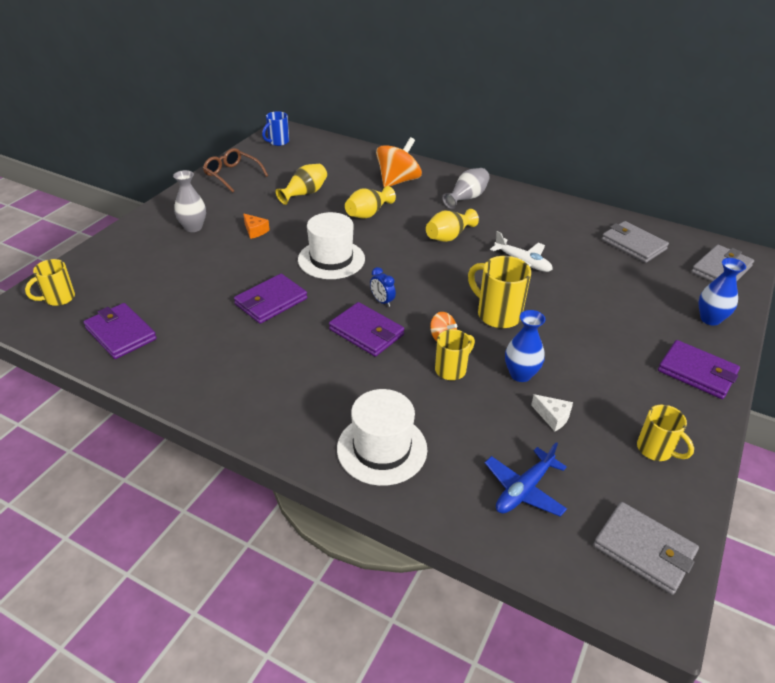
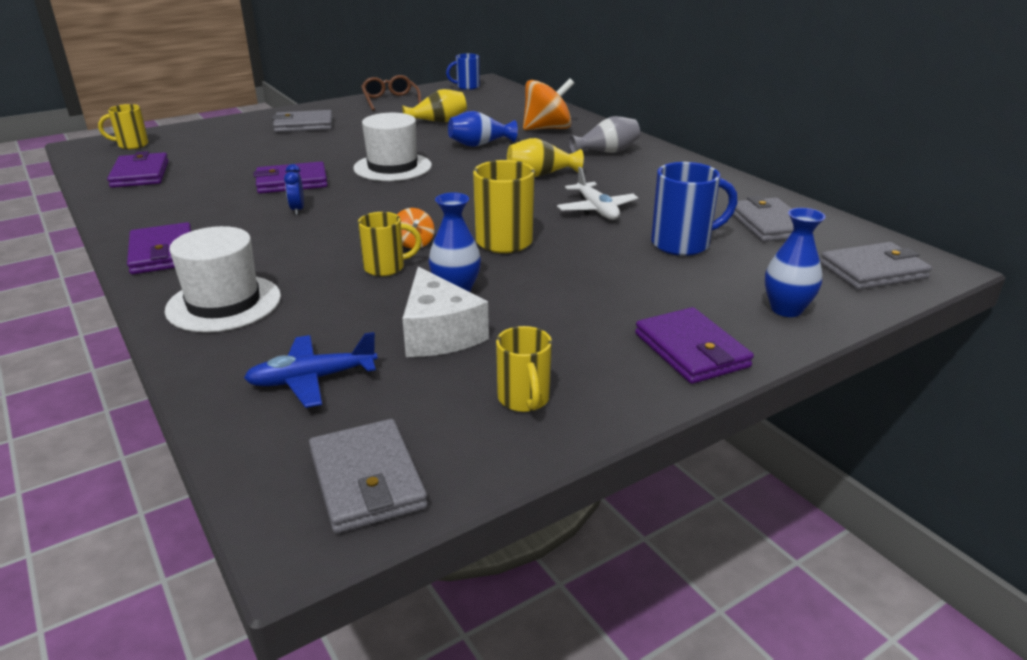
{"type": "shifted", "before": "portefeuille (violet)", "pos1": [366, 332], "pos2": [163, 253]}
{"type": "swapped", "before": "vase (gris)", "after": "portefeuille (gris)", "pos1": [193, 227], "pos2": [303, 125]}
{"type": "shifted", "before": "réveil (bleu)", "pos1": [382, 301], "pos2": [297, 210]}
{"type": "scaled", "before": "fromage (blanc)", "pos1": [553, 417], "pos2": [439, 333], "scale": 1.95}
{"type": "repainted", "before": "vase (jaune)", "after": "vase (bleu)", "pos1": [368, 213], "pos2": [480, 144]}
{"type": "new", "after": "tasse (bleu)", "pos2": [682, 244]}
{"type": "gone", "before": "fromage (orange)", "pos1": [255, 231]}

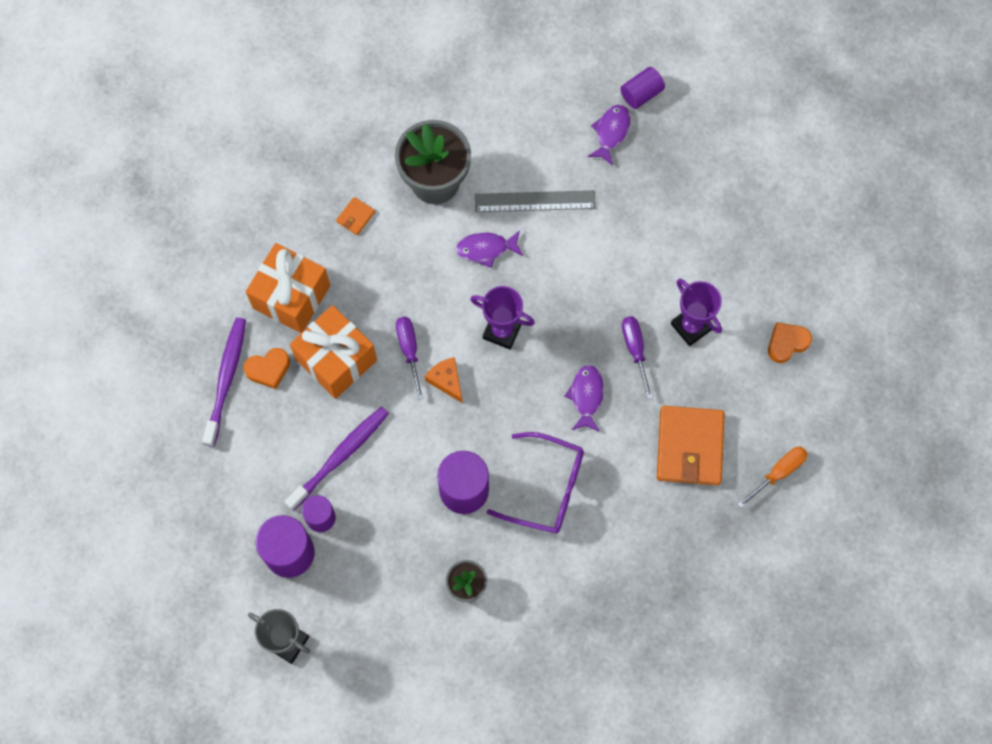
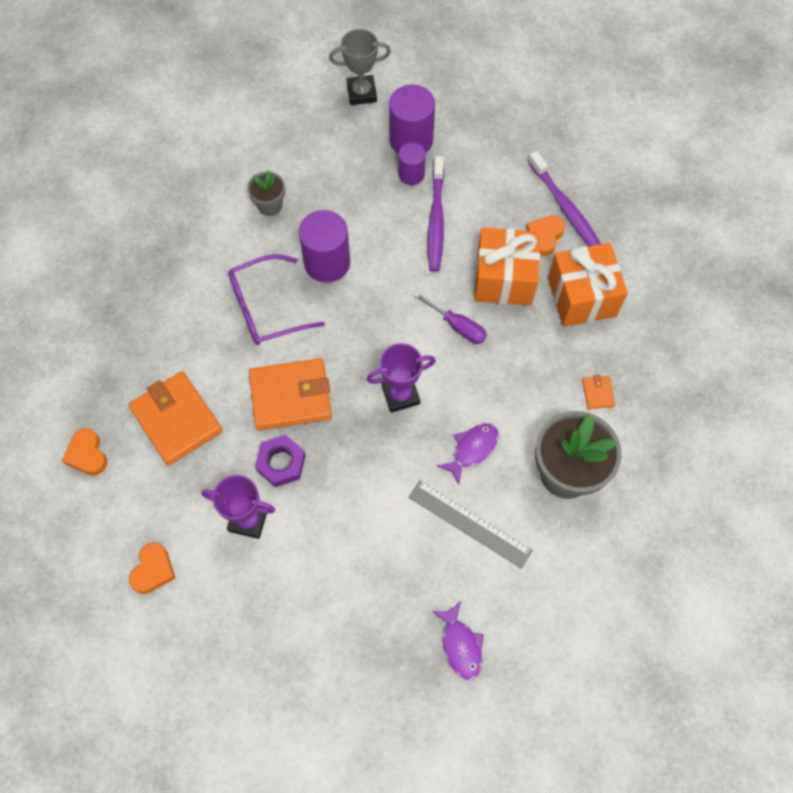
{"type": "swapped", "before": "tournevis (orange)", "after": "cœur (orange)", "pos1": [779, 472], "pos2": [87, 455]}
{"type": "swapped", "before": "poisson (violet)", "after": "portefeuille (orange)", "pos1": [586, 396], "pos2": [291, 396]}
{"type": "swapped", "before": "tournevis (violet)", "after": "écrou (violet)", "pos1": [635, 349], "pos2": [281, 463]}
{"type": "rotated", "before": "règle (gris)", "pos1": [535, 201], "pos2": [469, 523], "turn": 75}
{"type": "gone", "before": "fromage (orange)", "pos1": [446, 380]}
{"type": "gone", "before": "cylindre (violet)", "pos1": [641, 94]}

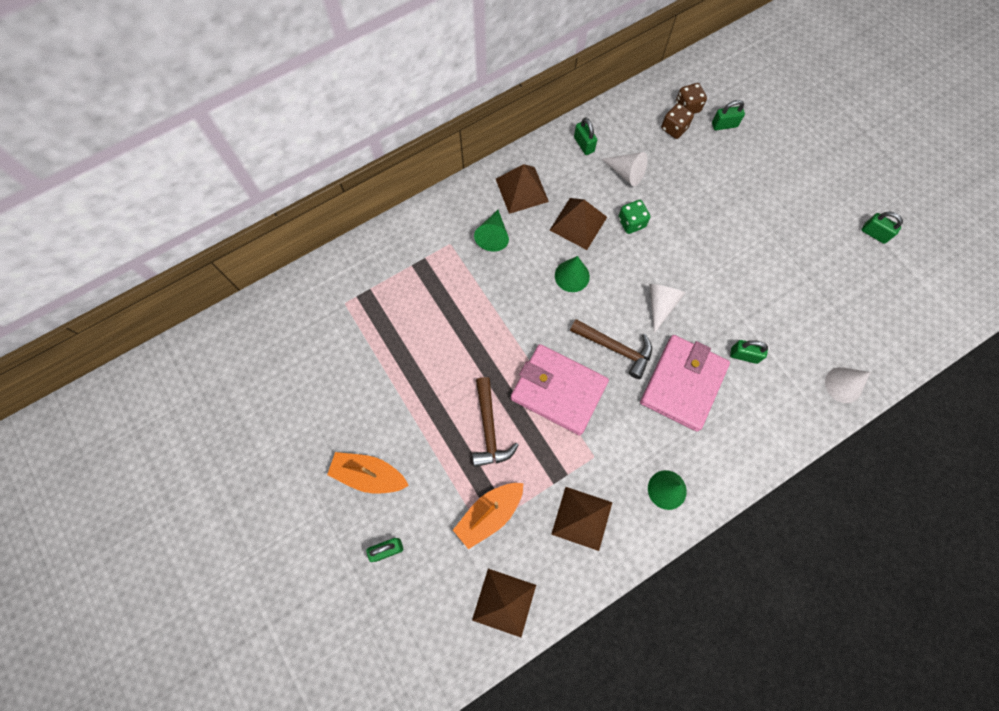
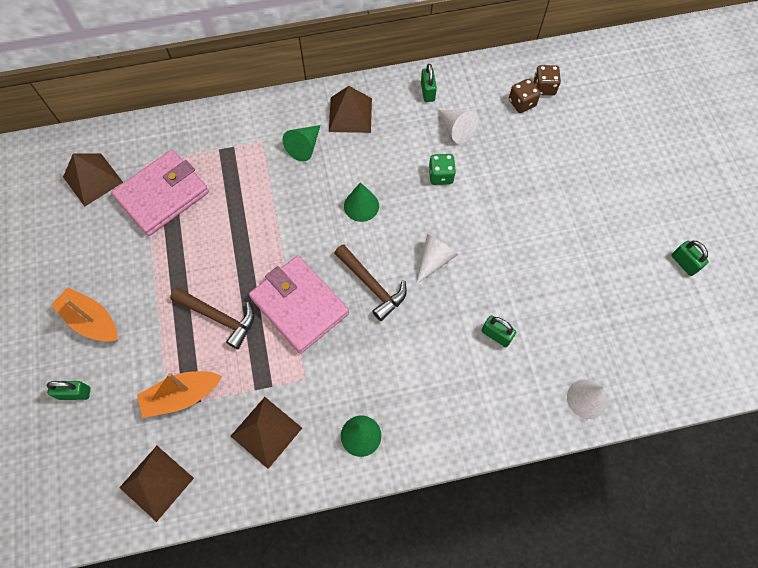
{"type": "shifted", "before": "pyramide (marron)", "pos1": [578, 223], "pos2": [92, 179]}
{"type": "shifted", "before": "portefeuille (rose)", "pos1": [683, 384], "pos2": [162, 195]}
{"type": "rotated", "before": "marteau (marron)", "pos1": [489, 429], "pos2": [218, 318], "turn": -75}
{"type": "gone", "before": "cadenas (vert)", "pos1": [724, 125]}

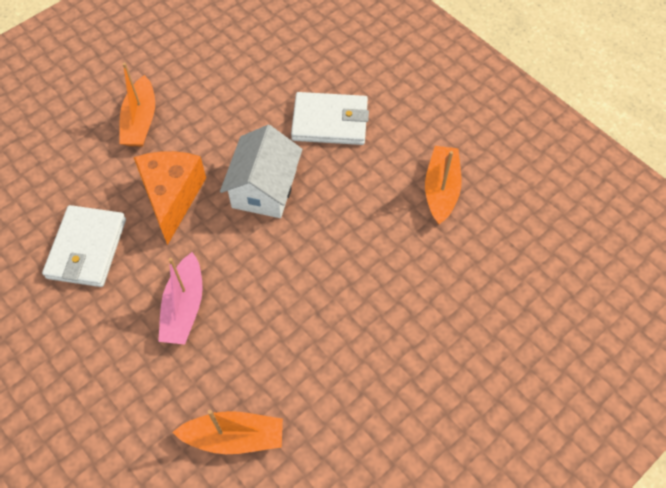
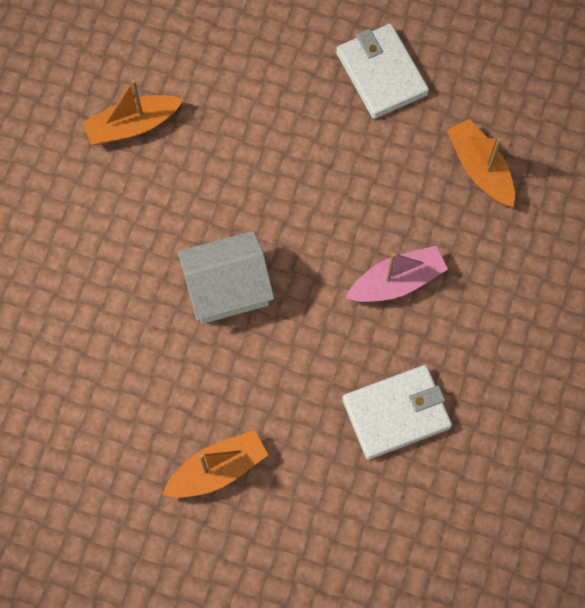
{"type": "shifted", "before": "portefeuille (blanc)", "pos1": [330, 122], "pos2": [381, 73]}
{"type": "gone", "before": "fromage (orange)", "pos1": [172, 197]}

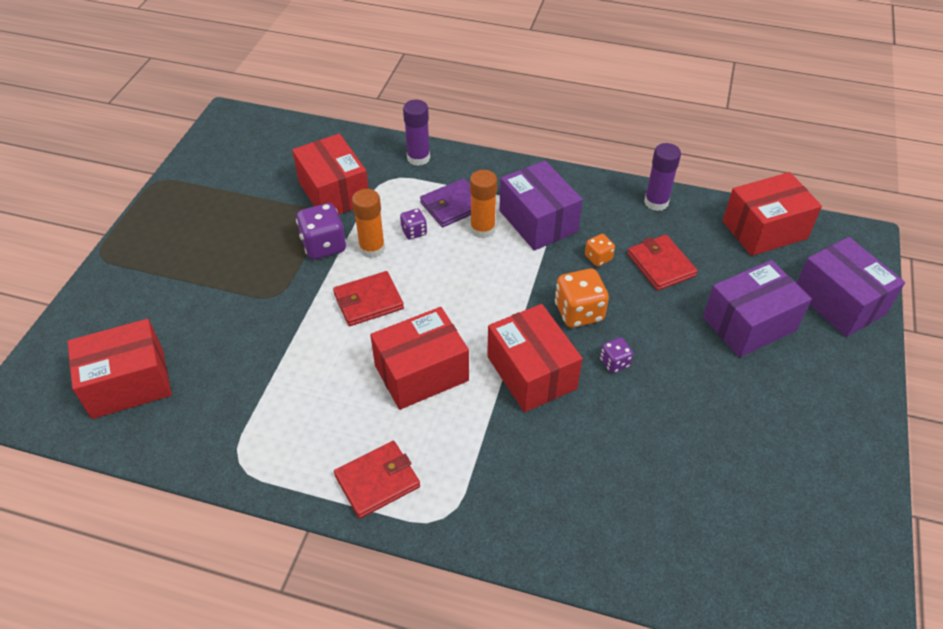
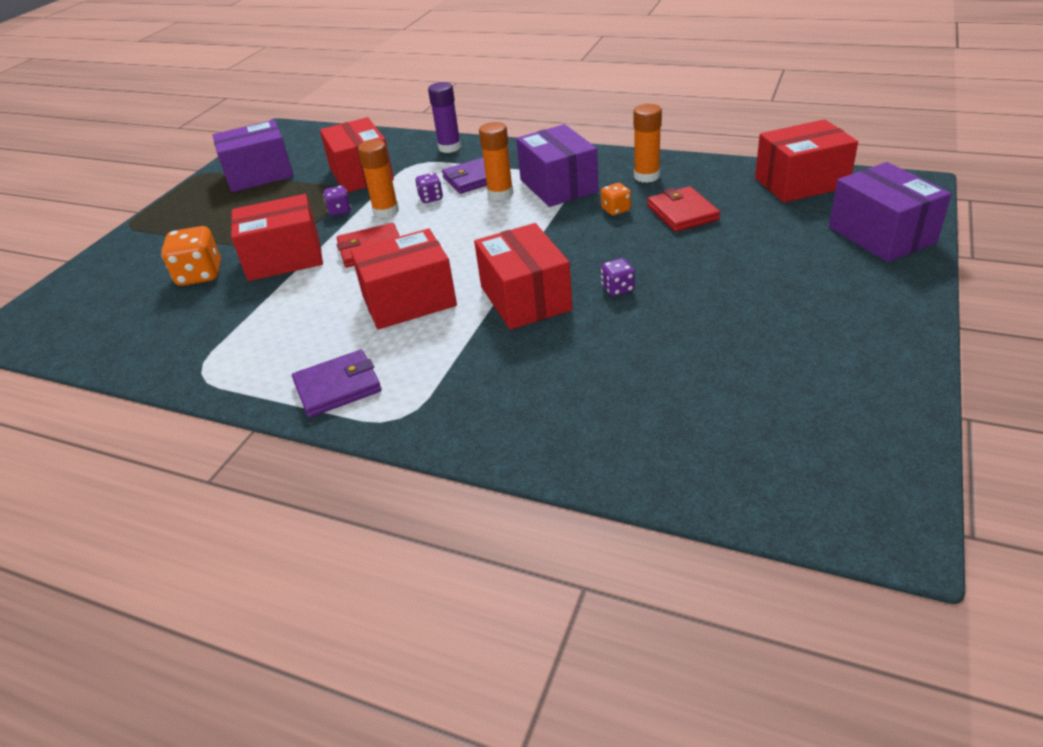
{"type": "shifted", "before": "dé (orange)", "pos1": [579, 312], "pos2": [200, 275]}
{"type": "shifted", "before": "boîte (violet)", "pos1": [749, 324], "pos2": [259, 175]}
{"type": "shifted", "before": "boîte (rouge)", "pos1": [128, 383], "pos2": [284, 258]}
{"type": "repainted", "before": "portefeuille (rouge)", "after": "portefeuille (violet)", "pos1": [377, 481], "pos2": [337, 387]}
{"type": "scaled", "before": "dé (violet)", "pos1": [324, 246], "pos2": [339, 211], "scale": 0.56}
{"type": "new", "after": "bâton de colle (orange)", "pos2": [646, 176]}
{"type": "gone", "before": "bâton de colle (violet)", "pos1": [656, 202]}

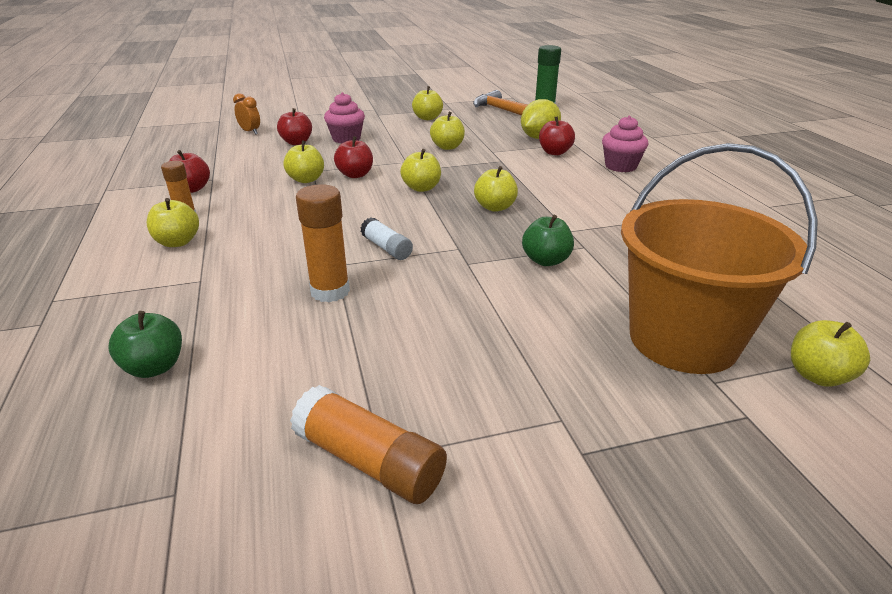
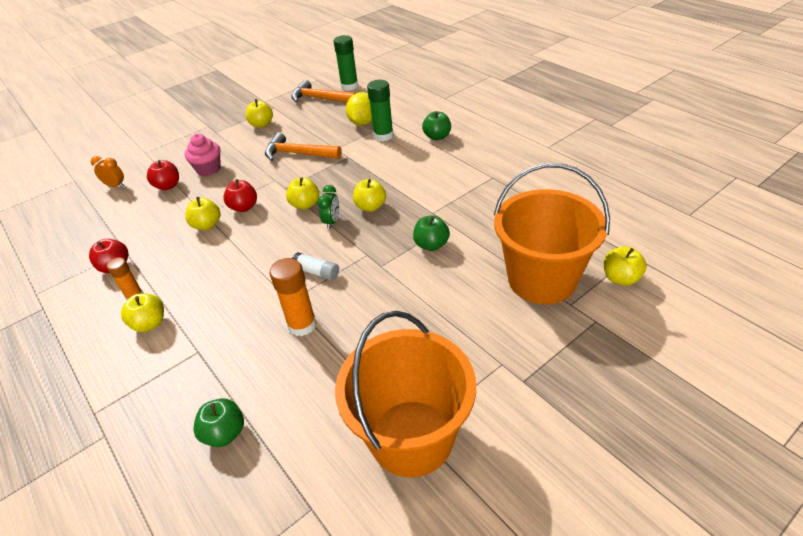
{"type": "swapped", "before": "pomme (jaune)", "after": "marteau (orange)", "pos1": [447, 147], "pos2": [298, 154]}
{"type": "new", "after": "réveil (vert)", "pos2": [332, 222]}
{"type": "swapped", "before": "bâton de colle (orange)", "after": "seau (orange)", "pos1": [369, 461], "pos2": [411, 437]}
{"type": "swapped", "before": "pomme (rouge)", "after": "bâton de colle (vert)", "pos1": [555, 152], "pos2": [383, 136]}
{"type": "swapped", "before": "muffin (rose)", "after": "pomme (vert)", "pos1": [620, 166], "pos2": [437, 137]}

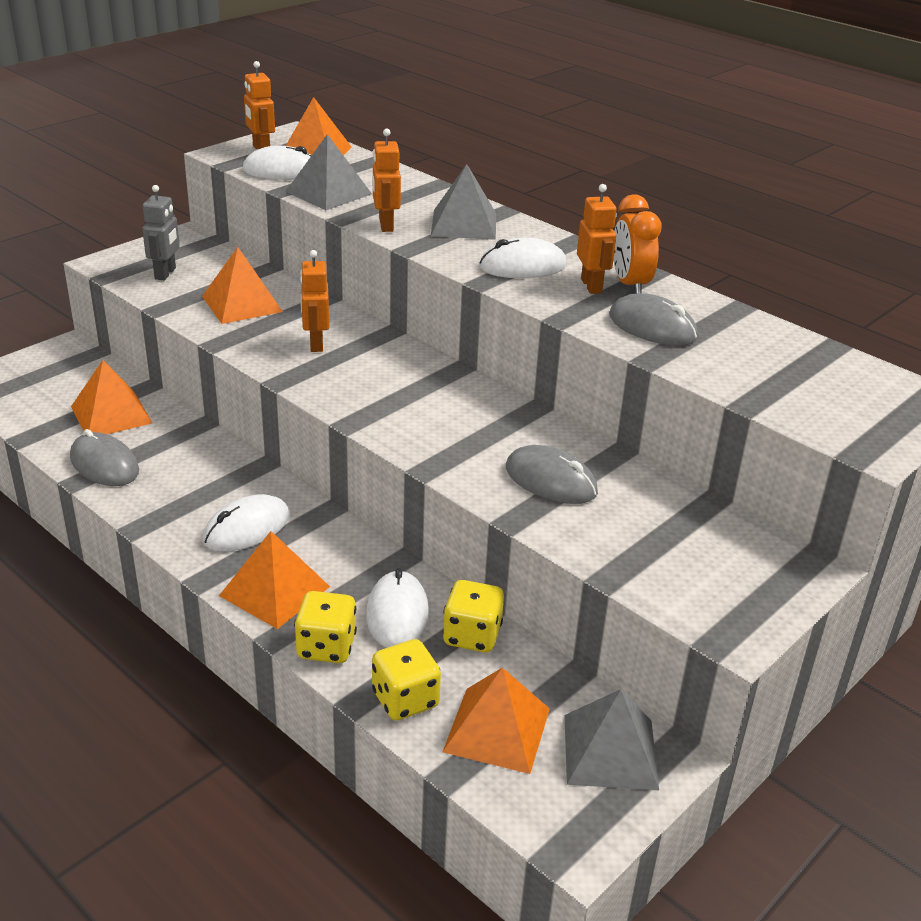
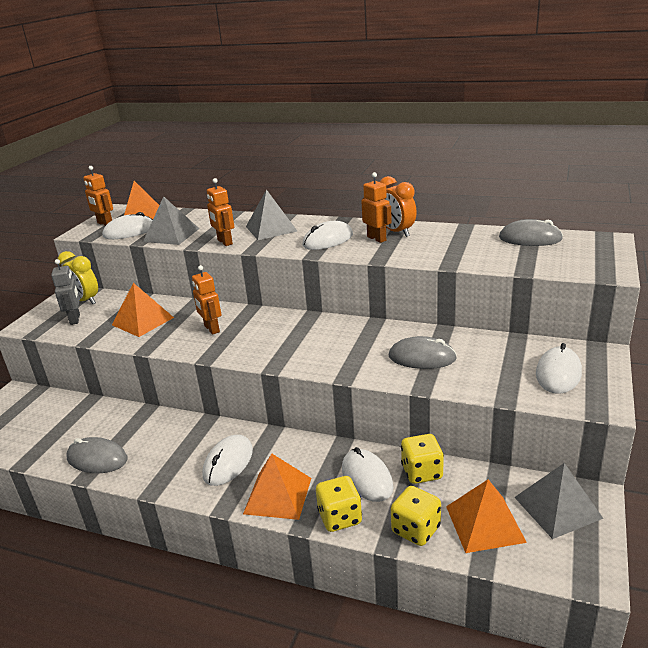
{"type": "new", "after": "réveil (jaune)", "pos2": [85, 300]}
{"type": "shifted", "before": "souris (gris)", "pos1": [652, 327], "pos2": [530, 238]}
{"type": "new", "after": "souris (blanc)", "pos2": [558, 373]}
{"type": "gone", "before": "pyramide (orange)", "pos1": [111, 414]}

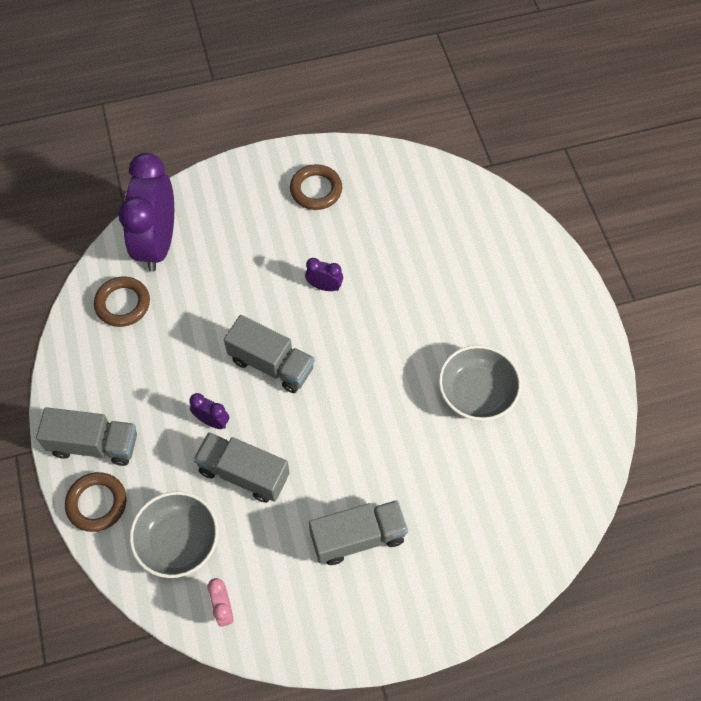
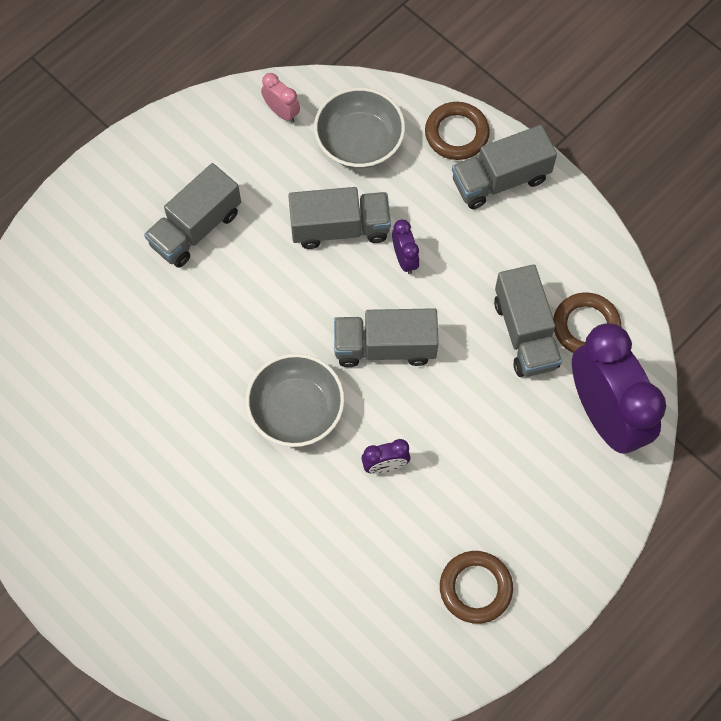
{"type": "shifted", "before": "bol (gris)", "pos1": [476, 393], "pos2": [296, 410]}
{"type": "rotated", "before": "réveil (violet)", "pos1": [212, 421], "pos2": [404, 259], "turn": -105}
{"type": "new", "after": "camion (gris)", "pos2": [525, 333]}

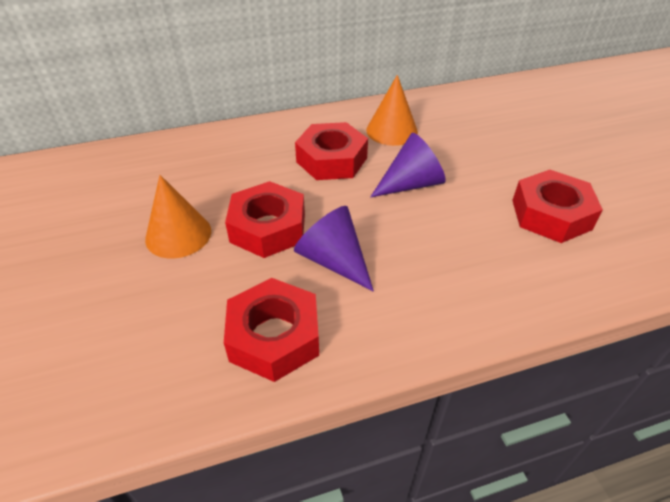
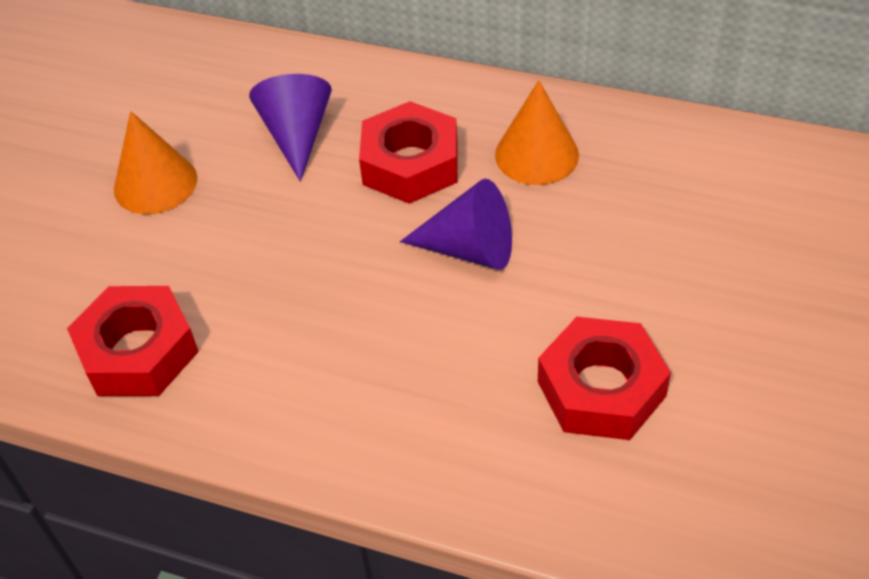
{"type": "shifted", "before": "cône (violet)", "pos1": [333, 260], "pos2": [297, 135]}
{"type": "gone", "before": "écrou (rouge)", "pos1": [268, 228]}

